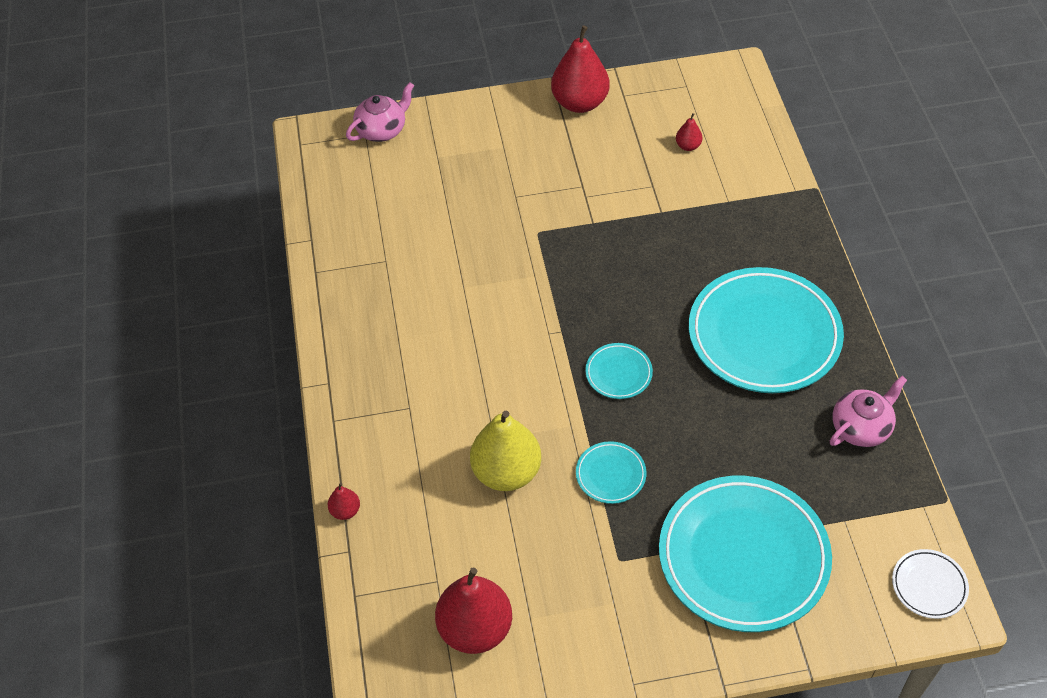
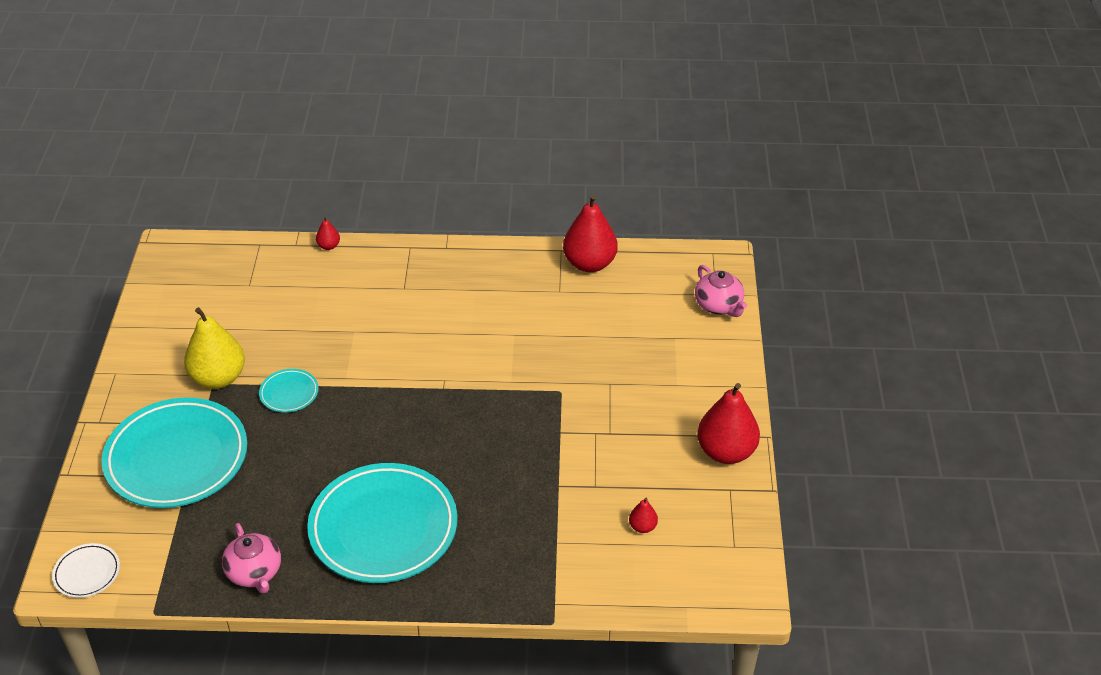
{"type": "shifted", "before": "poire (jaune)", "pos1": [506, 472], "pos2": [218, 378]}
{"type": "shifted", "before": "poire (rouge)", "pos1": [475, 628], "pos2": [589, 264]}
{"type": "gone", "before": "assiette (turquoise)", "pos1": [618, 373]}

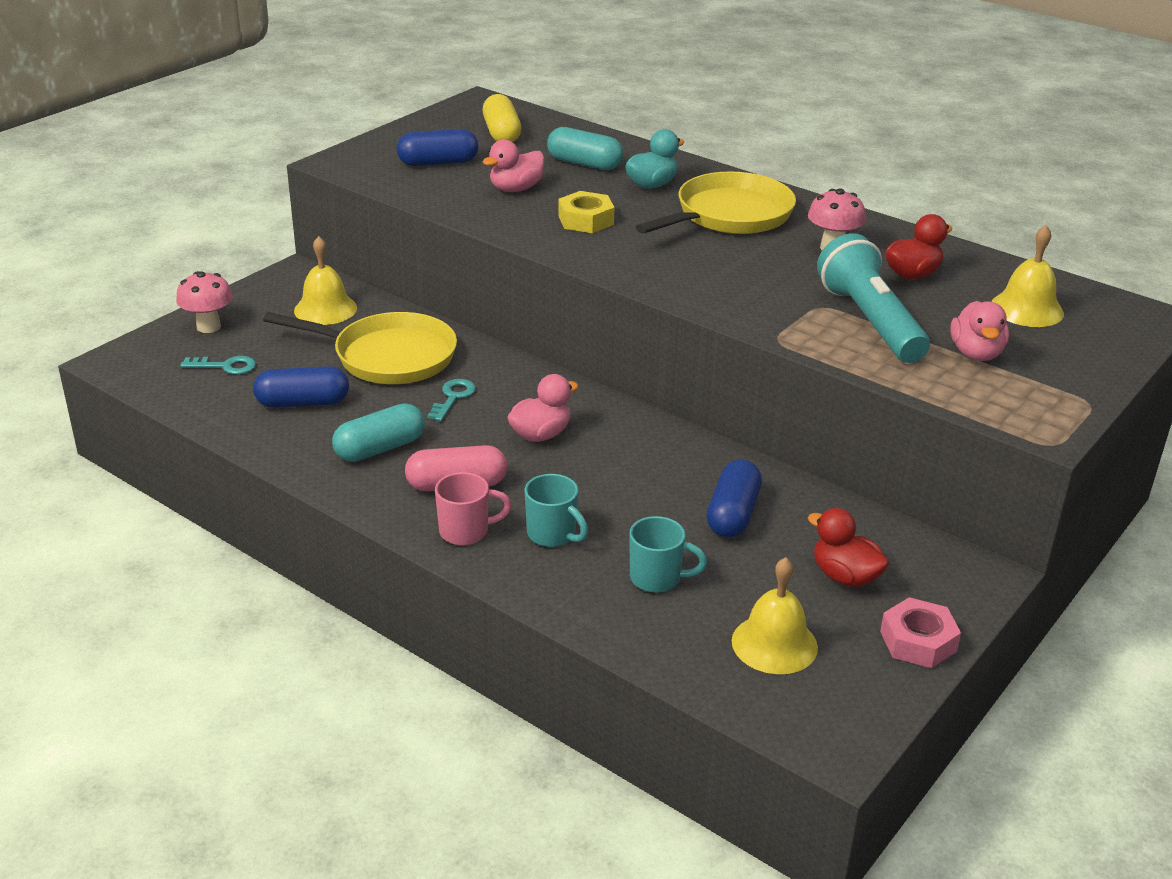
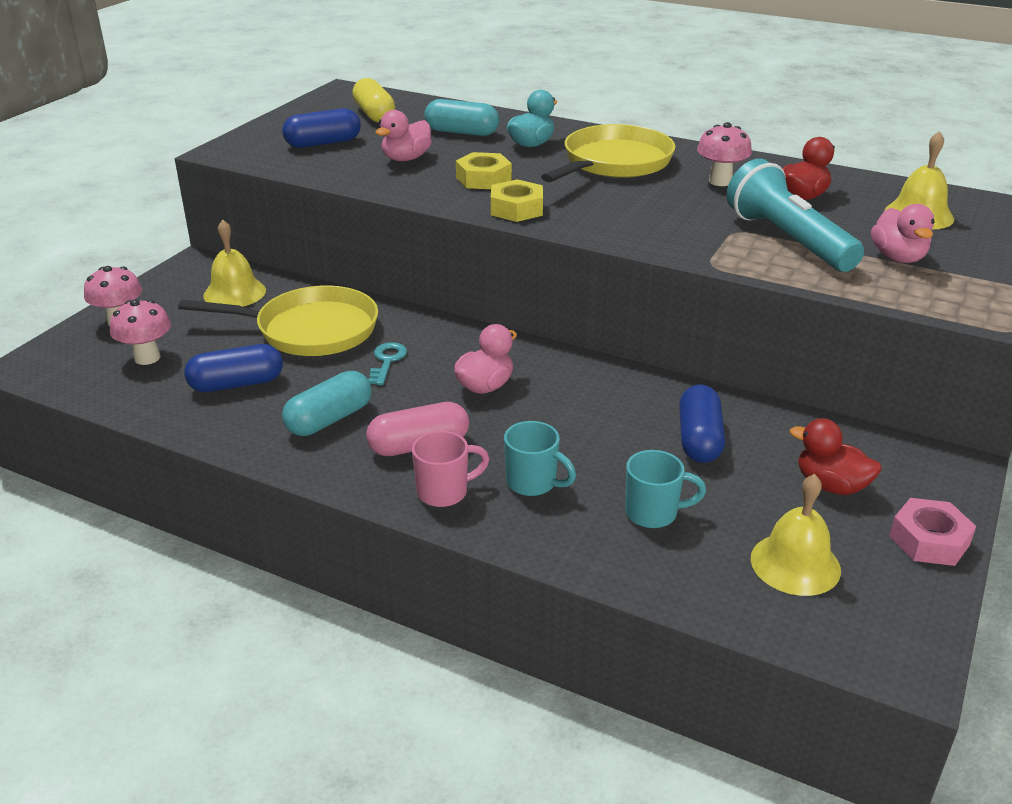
{"type": "swapped", "before": "clé (turquoise)", "after": "champignon (rose)", "pos1": [225, 366], "pos2": [147, 358]}
{"type": "new", "after": "écrou (jaune)", "pos2": [516, 209]}

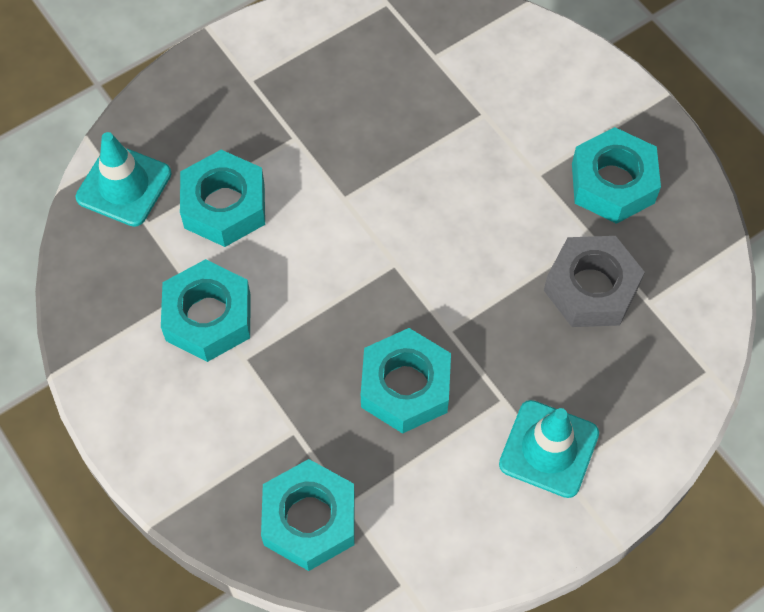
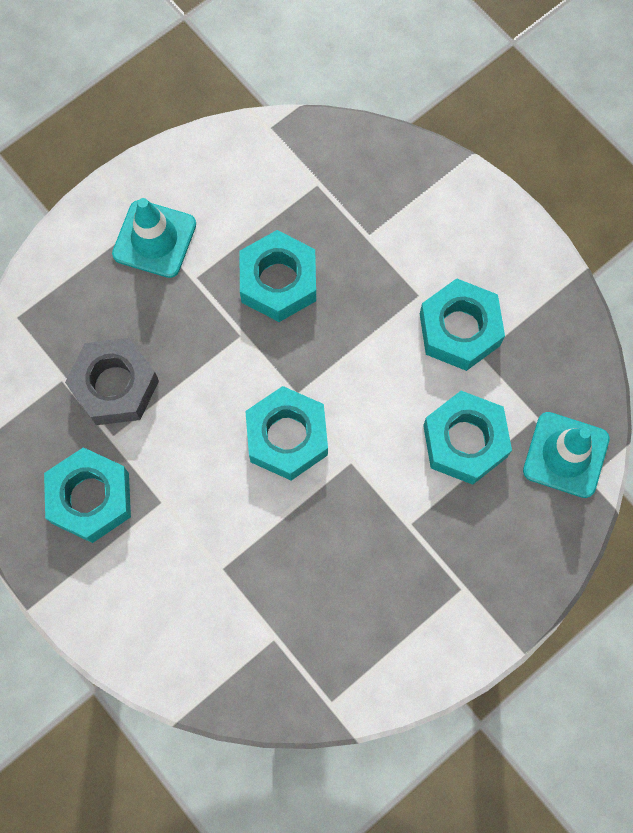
{"type": "shifted", "before": "écrou (turquoise)", "pos1": [309, 520], "pos2": [287, 437]}

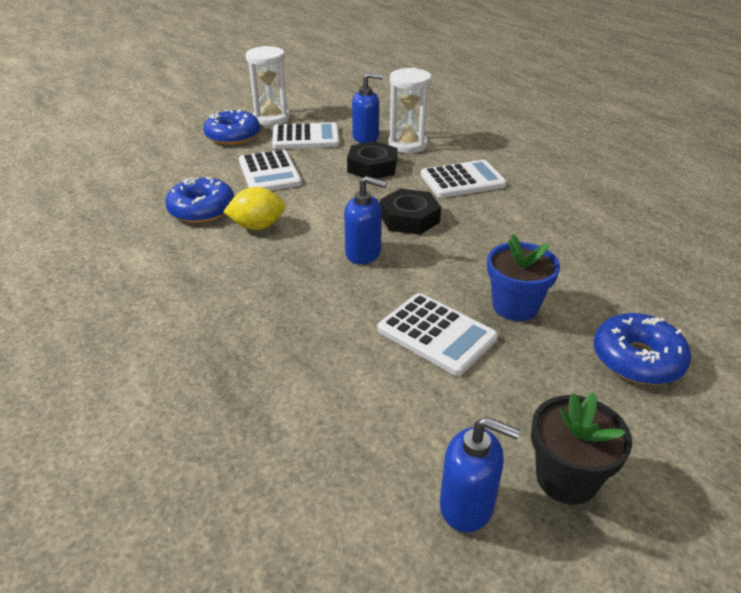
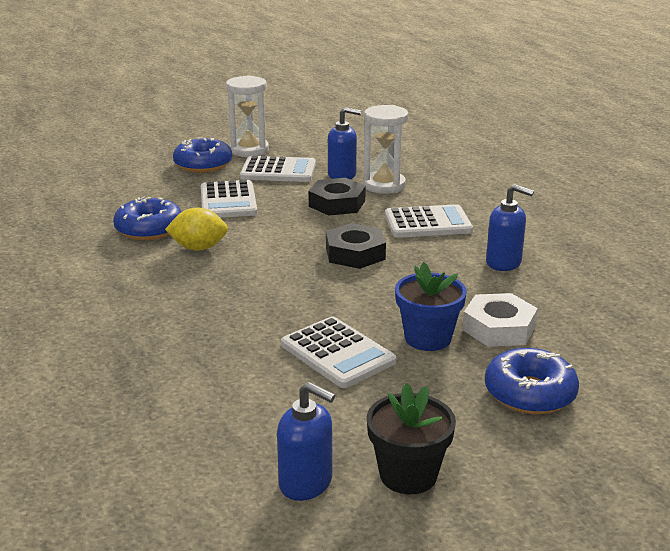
{"type": "new", "after": "écrou (blanc)", "pos2": [499, 328]}
{"type": "shifted", "before": "distributeur de savon (bleu)", "pos1": [363, 253], "pos2": [504, 262]}

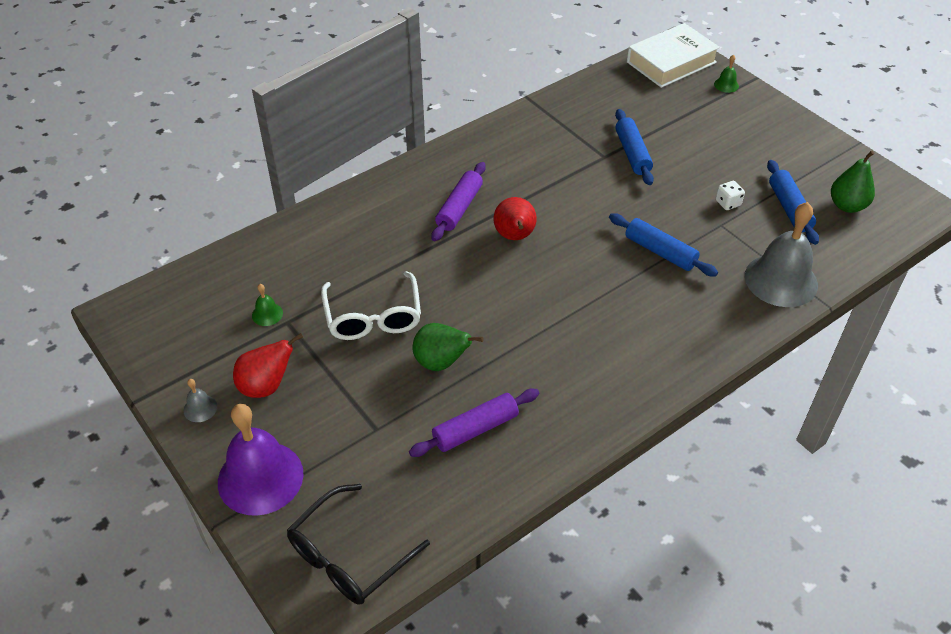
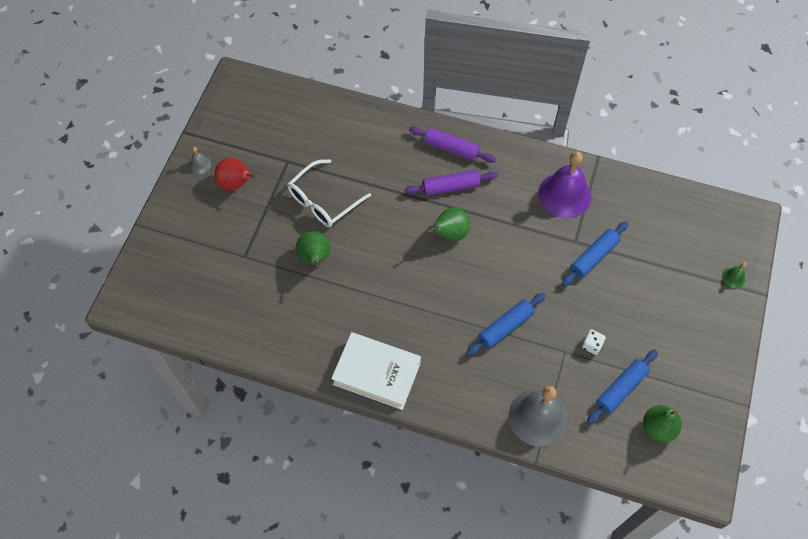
{"type": "shifted", "before": "livre (blanc)", "pos1": [671, 62], "pos2": [376, 373]}
{"type": "shifted", "before": "rouleau à pâtisserie (violet)", "pos1": [475, 429], "pos2": [451, 148]}
{"type": "repainted", "before": "poire (rouge)", "after": "poire (vert)", "pos1": [514, 237], "pos2": [450, 234]}
{"type": "rotated", "before": "rouleau à pâtisserie (bleu)", "pos1": [660, 252], "pos2": [505, 327], "turn": 45}
{"type": "shifted", "before": "cloche (violet)", "pos1": [260, 477], "pos2": [564, 195]}
{"type": "gone", "before": "cloche (vert)", "pos1": [267, 314]}
{"type": "gone", "before": "lunettes (noir)", "pos1": [349, 556]}

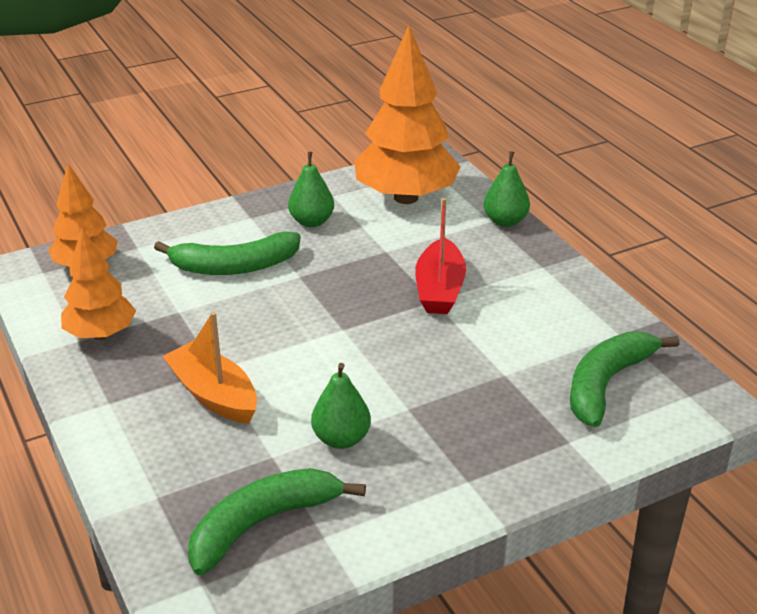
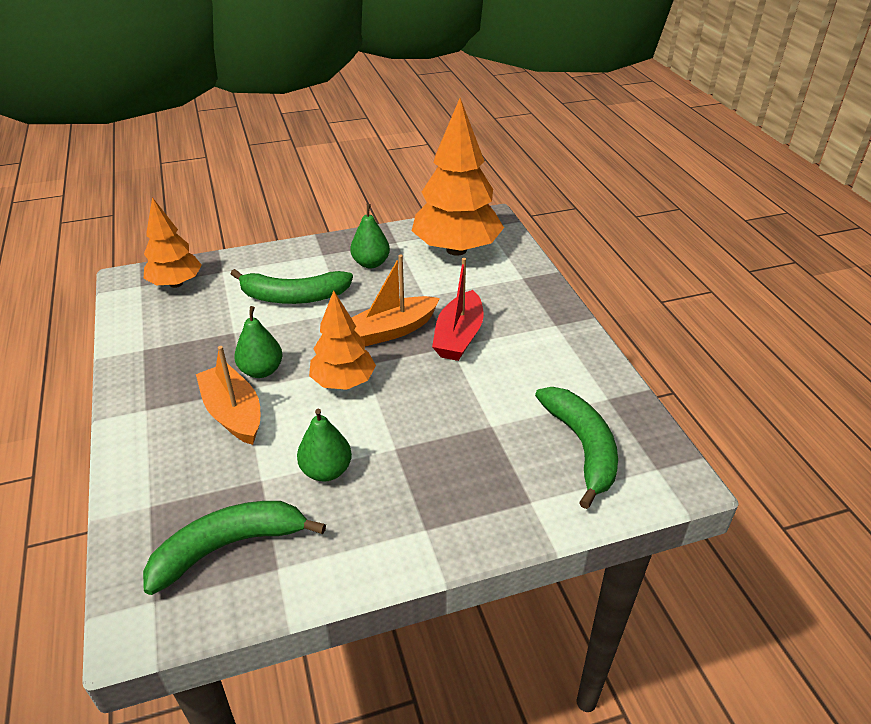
{"type": "shifted", "before": "poire (vert)", "pos1": [505, 221], "pos2": [261, 371]}
{"type": "shifted", "before": "arbre (orange)", "pos1": [101, 334], "pos2": [343, 382]}
{"type": "new", "after": "bateau (orange)", "pos2": [393, 330]}
{"type": "rotated", "before": "banane (vert)", "pos1": [606, 384], "pos2": [582, 447], "turn": 120}

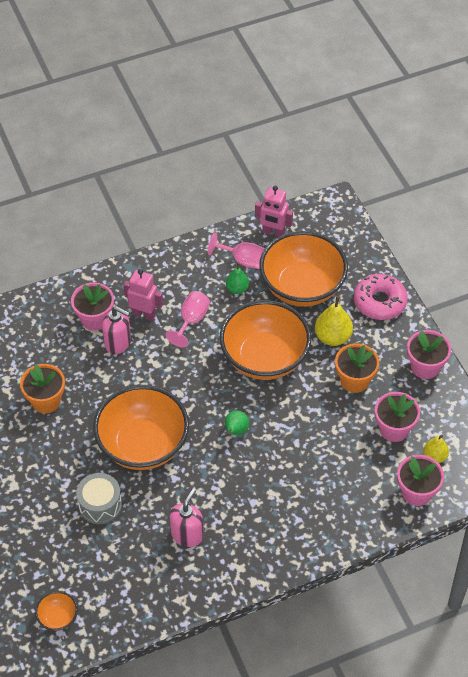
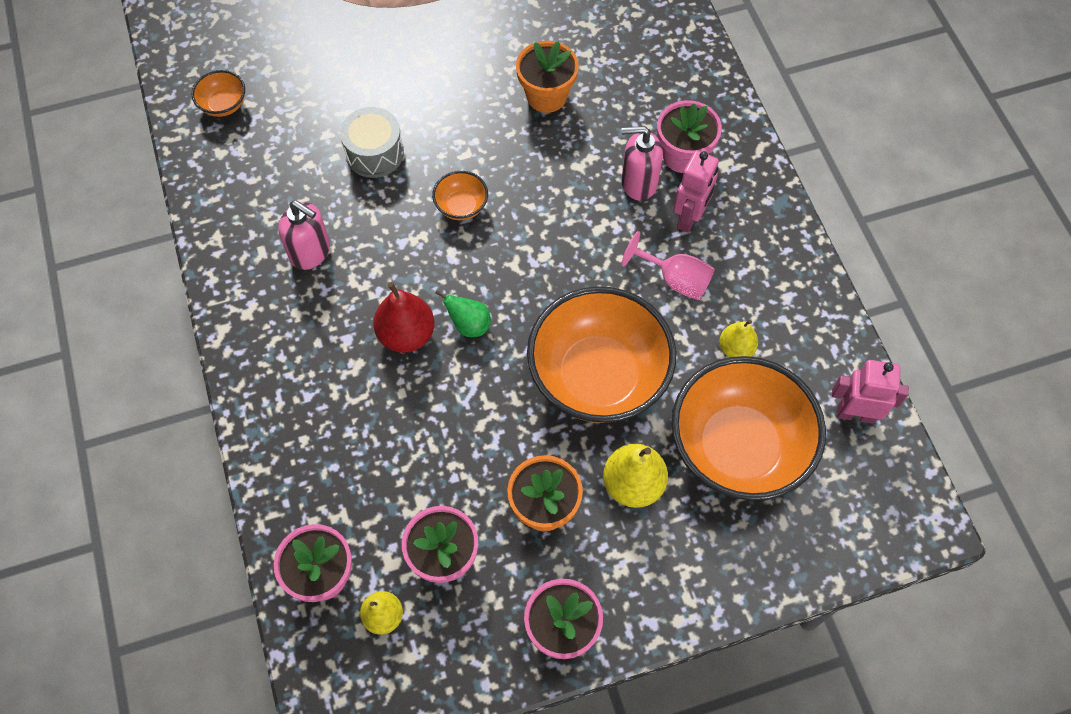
{"type": "new", "after": "poire (rouge)", "pos2": [406, 334]}
{"type": "scaled", "before": "bol (orange)", "pos1": [143, 445], "pos2": [461, 206], "scale": 0.41}
{"type": "rotated", "before": "distributeur de savon (rose)", "pos1": [118, 343], "pos2": [638, 183], "turn": 60}
{"type": "repainted", "before": "poire (vert)", "after": "poire (jaune)", "pos1": [237, 289], "pos2": [736, 348]}
{"type": "rotated", "before": "robot (rose)", "pos1": [273, 232], "pos2": [855, 414], "turn": 75}
{"type": "gone", "before": "verre à pied (rose)", "pos1": [242, 260]}
{"type": "gone", "before": "beignet (rose)", "pos1": [379, 302]}

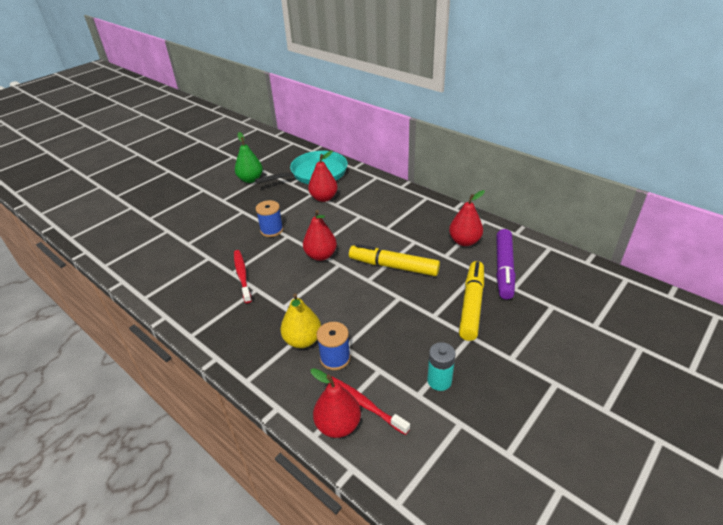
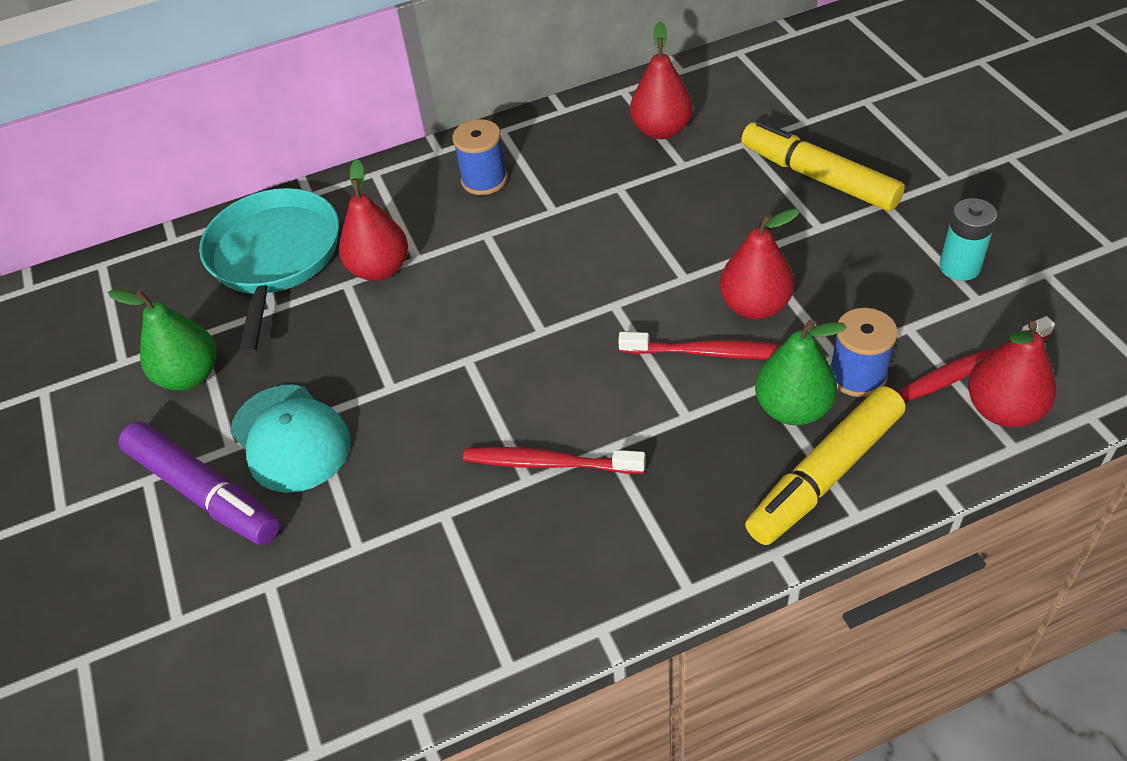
{"type": "shifted", "before": "feutre (violet)", "pos1": [504, 268], "pos2": [203, 492]}
{"type": "new", "after": "casquette (turquoise)", "pos2": [290, 438]}
{"type": "shifted", "before": "bobine (bleu)", "pos1": [271, 230], "pos2": [484, 180]}
{"type": "new", "after": "brosse à dents (rouge)", "pos2": [709, 353]}
{"type": "shifted", "before": "poire (rouge)", "pos1": [321, 255], "pos2": [754, 306]}
{"type": "shifted", "before": "feutre (jaune)", "pos1": [394, 266], "pos2": [826, 474]}
{"type": "repainted", "before": "poire (jaune)", "after": "poire (vert)", "pos1": [303, 340], "pos2": [792, 408]}

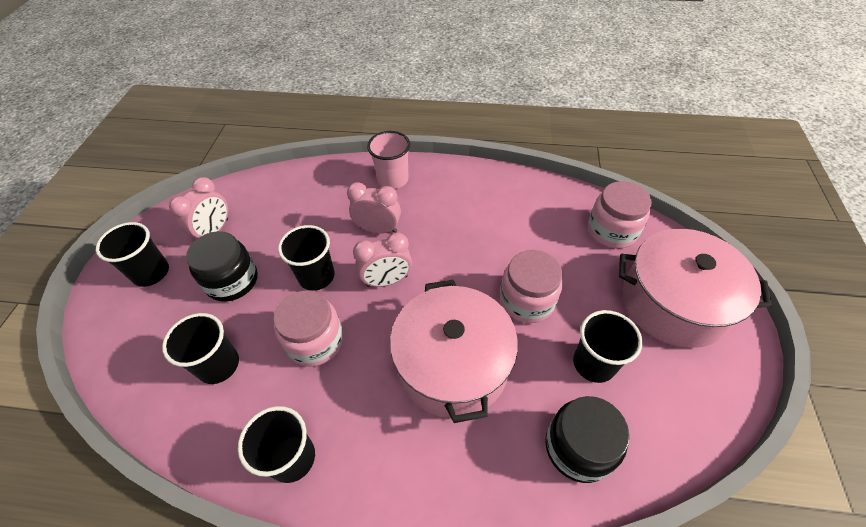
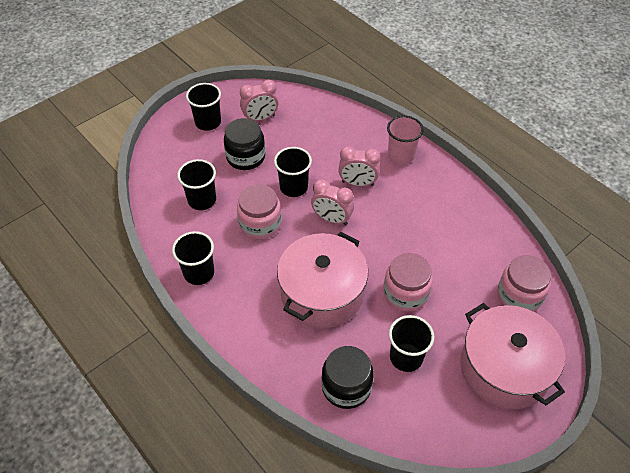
{"type": "rotated", "before": "réveil (rose)", "pos1": [378, 229], "pos2": [358, 183], "turn": 135}

